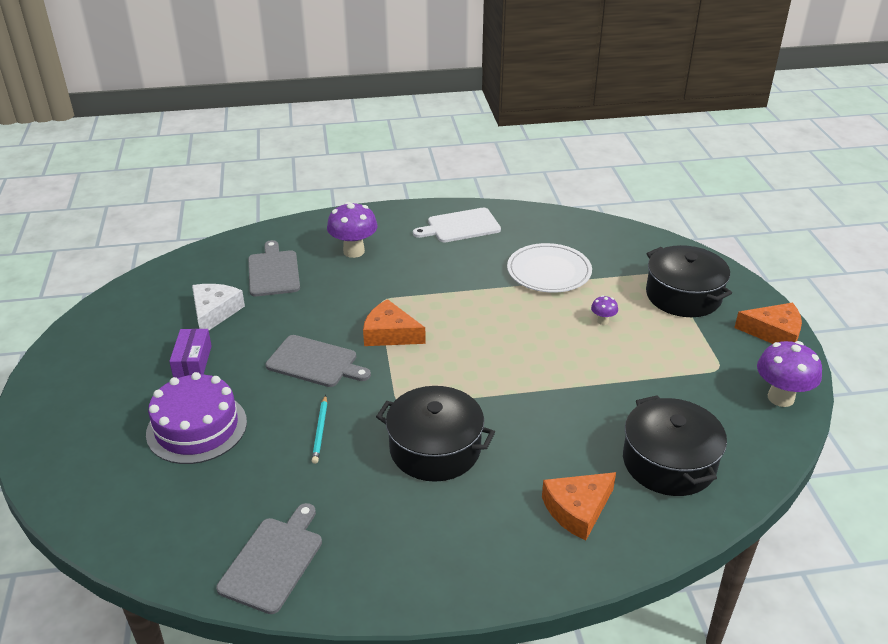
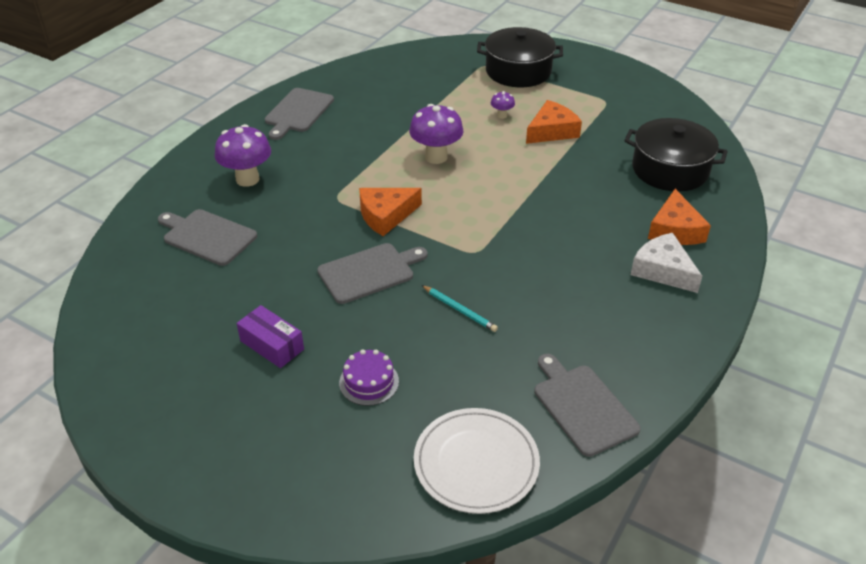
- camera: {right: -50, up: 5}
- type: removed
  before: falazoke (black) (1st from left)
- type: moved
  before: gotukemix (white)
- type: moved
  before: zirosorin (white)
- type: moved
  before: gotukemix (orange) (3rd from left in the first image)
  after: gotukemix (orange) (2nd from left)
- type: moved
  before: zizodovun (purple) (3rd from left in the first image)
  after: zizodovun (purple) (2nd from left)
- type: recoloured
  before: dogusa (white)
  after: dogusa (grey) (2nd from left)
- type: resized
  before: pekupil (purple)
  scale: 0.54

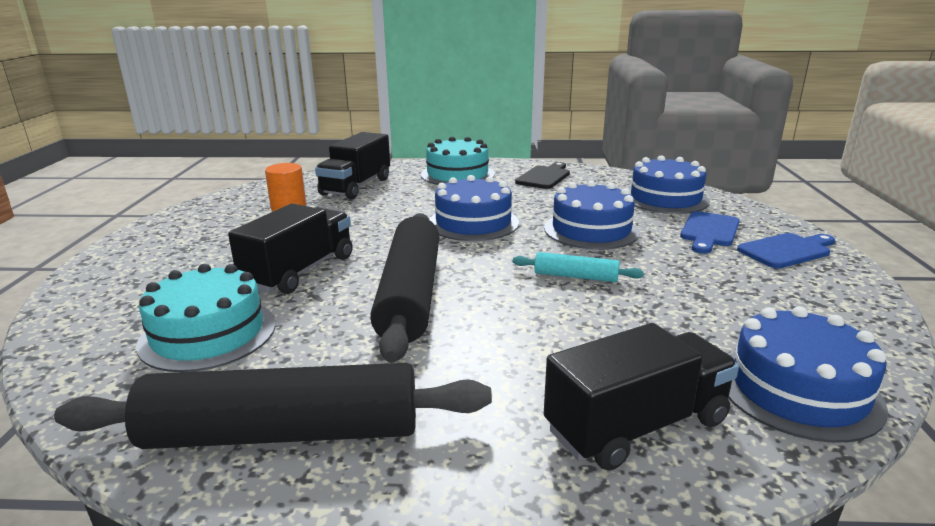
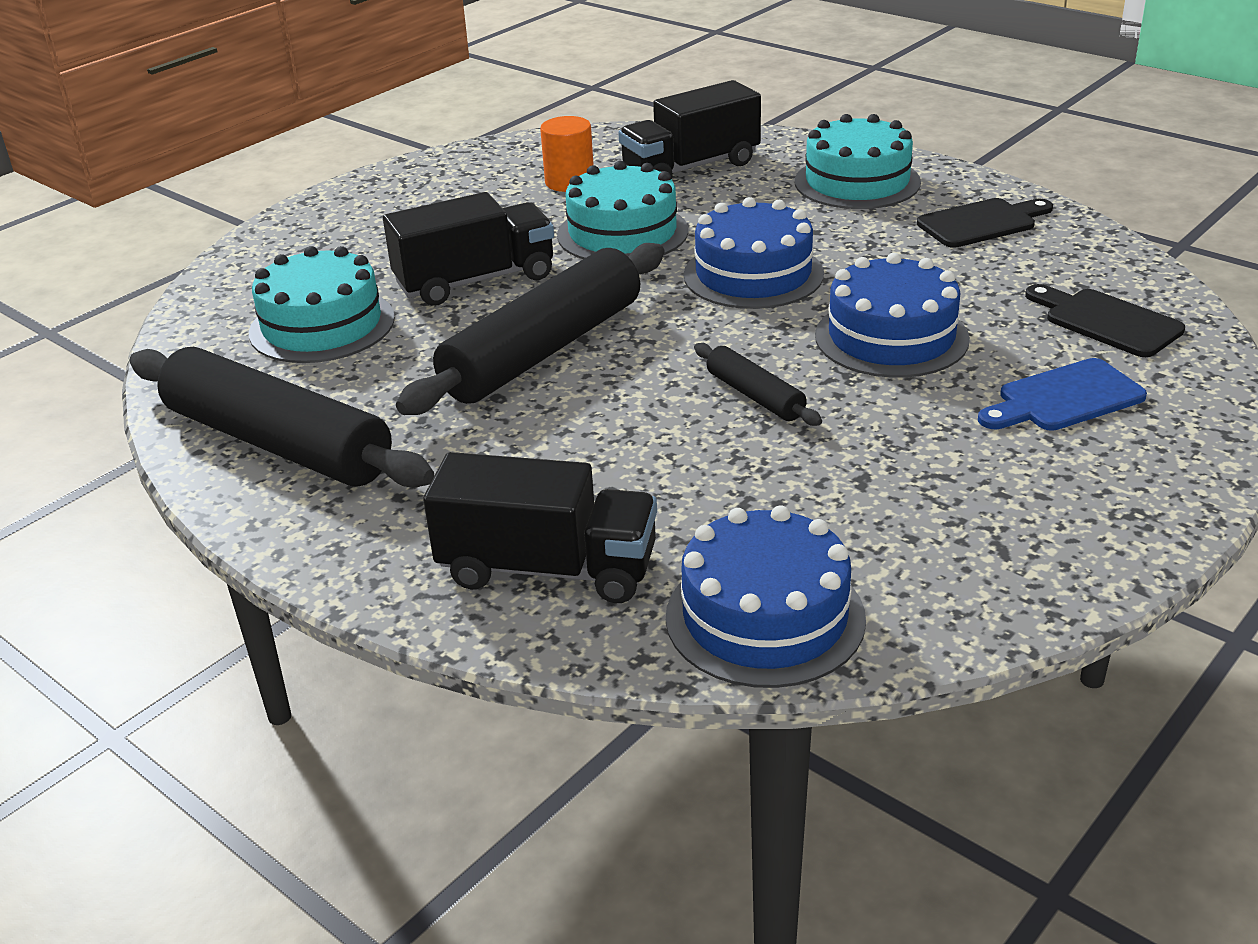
- camera: {right: 40, up: 10}
- type: removed
  before: dogusa (blue) (2nd from left)
- type: added
  after: pekupil (turquoise) (2nd from left)
- type: replaced
  before: pekupil (blue) (3rd from left)
  after: dogusa (black) (2nd from left)
- type: recoloured
  before: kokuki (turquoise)
  after: kokuki (black) (3rd from left)

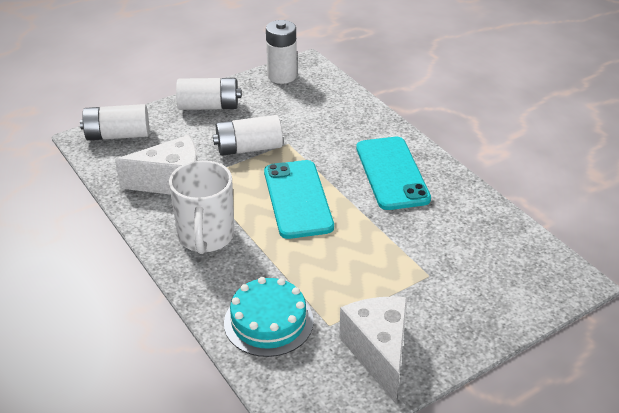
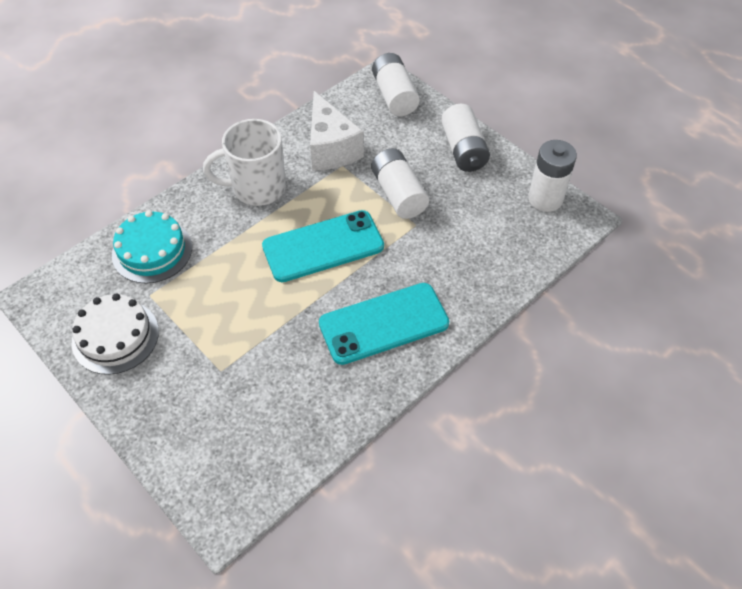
- camera: {right: 80, up: 15}
- type: replaced
  before: gotukemix (white) (2nd from left)
  after: pekupil (white)

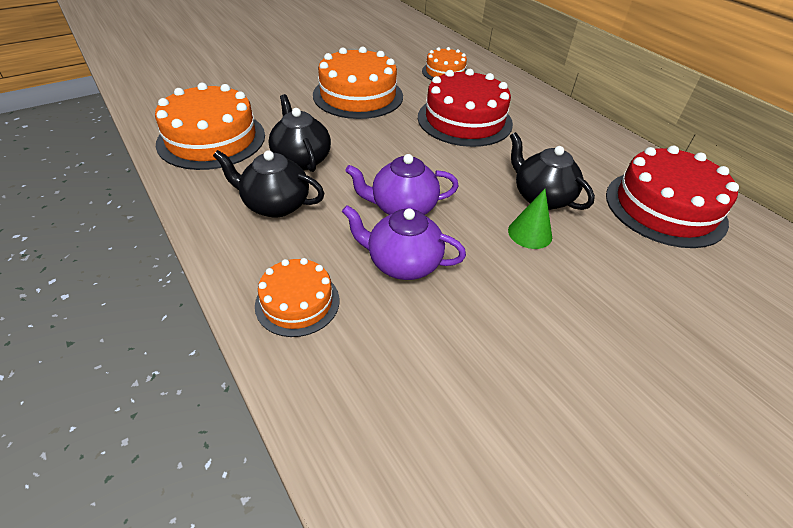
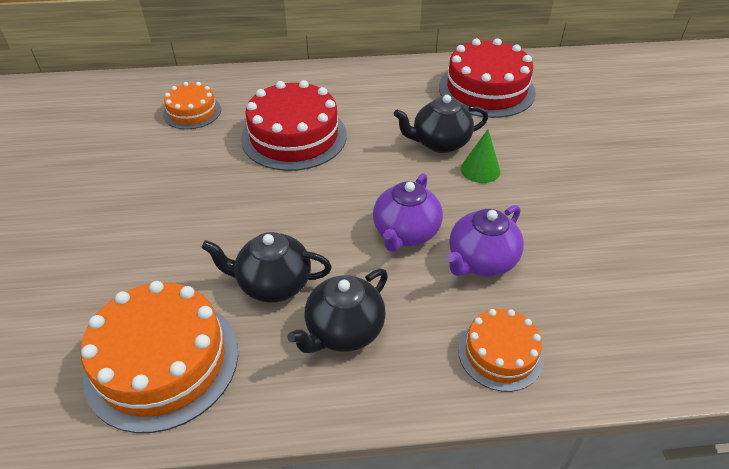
- camera: {right: -60, up: 0}
- type: removed
  before: pekupil (orange) (3rd from left)

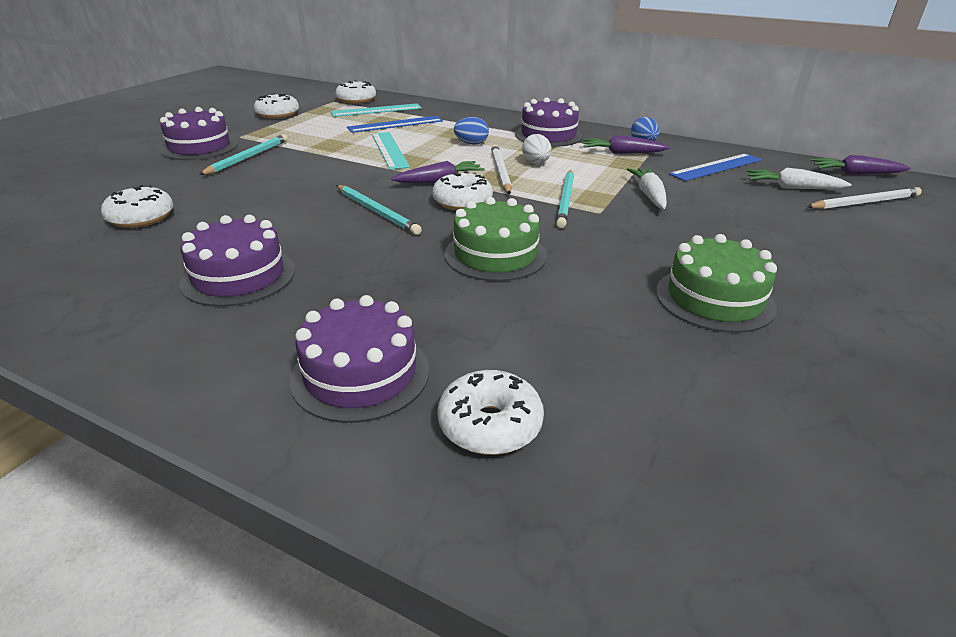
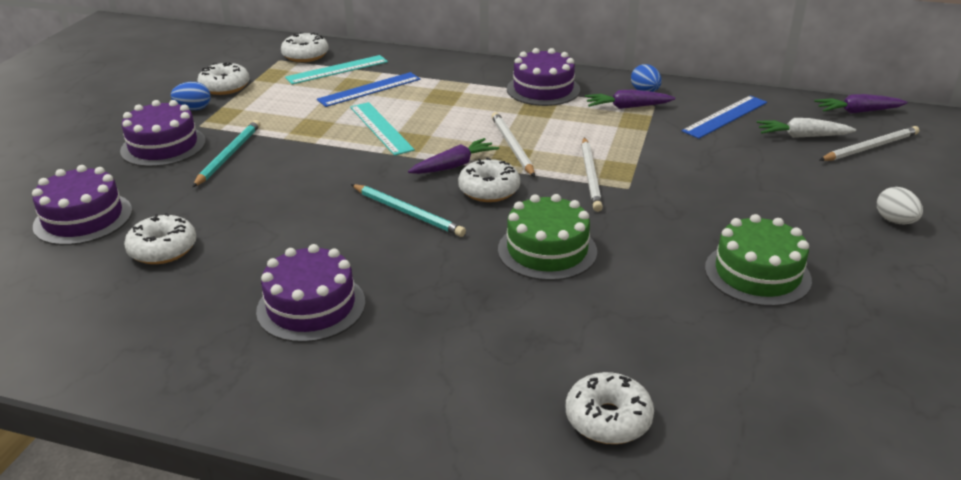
- camera: {right: -10, up: 0}
- type: removed
  before: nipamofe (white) (1st from left)
- type: moved
  before: pekupil (purple) (3rd from left in the first image)
  after: pekupil (purple) (1st from left)
- type: moved
  before: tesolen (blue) (1st from left)
- type: moved
  before: tesolen (white)
- type: recoloured
  before: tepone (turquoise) (3rd from left)
  after: tepone (white) (2nd from left)

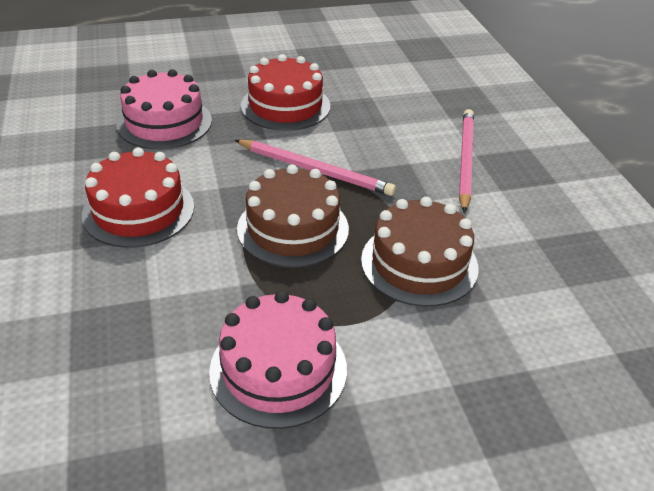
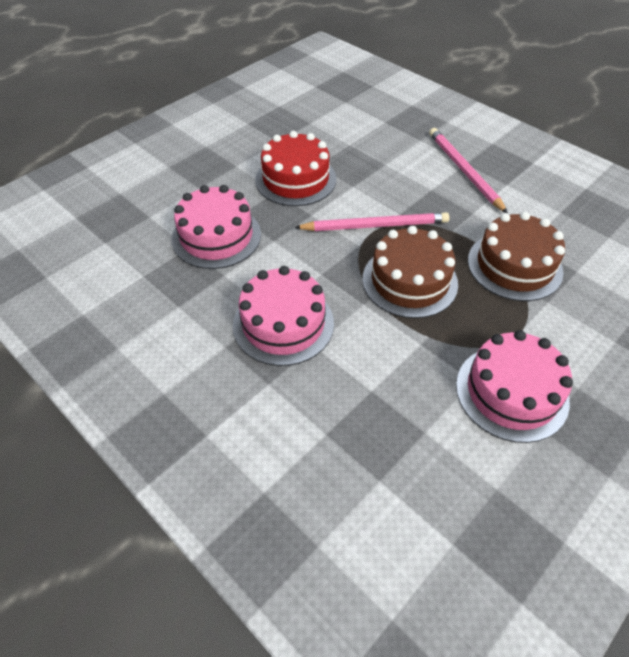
- camera: {right: -30, up: 10}
- type: recoloured
  before: pekupil (red) (1st from left)
  after: pekupil (pink) (2nd from left)

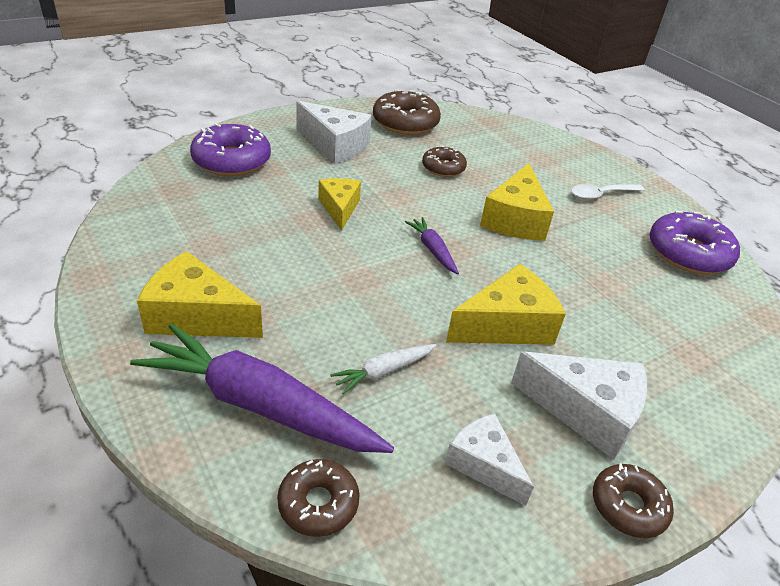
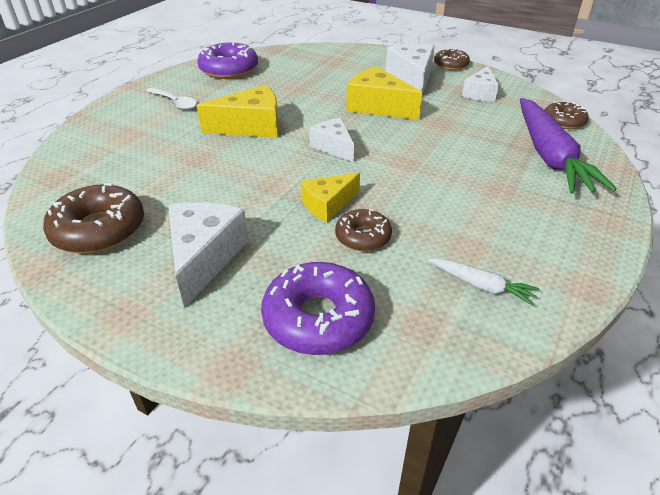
- camera: {right: -115, up: 0}
- type: removed
  before: gotukemix (yellow) (1st from left)
- type: moved
  before: nipamofe (white)
- type: moved
  before: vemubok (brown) (3rd from left in the first image)
  after: vemubok (brown) (2nd from left)
- type: replaced
  before: nipamofe (purple) (2nd from left)
  after: gotukemix (white) (2nd from left)

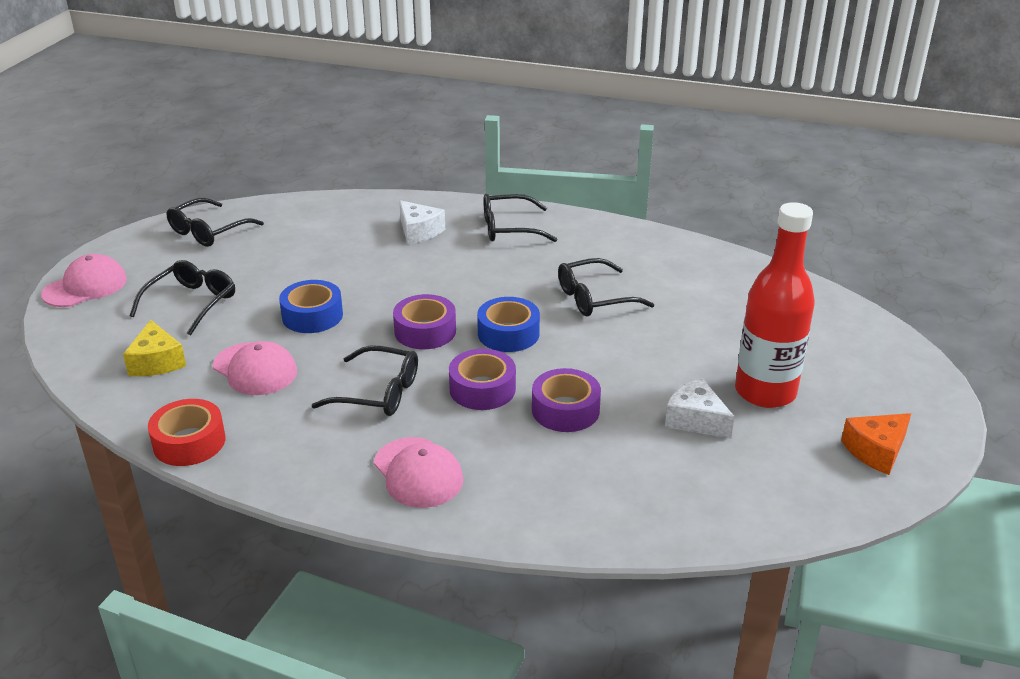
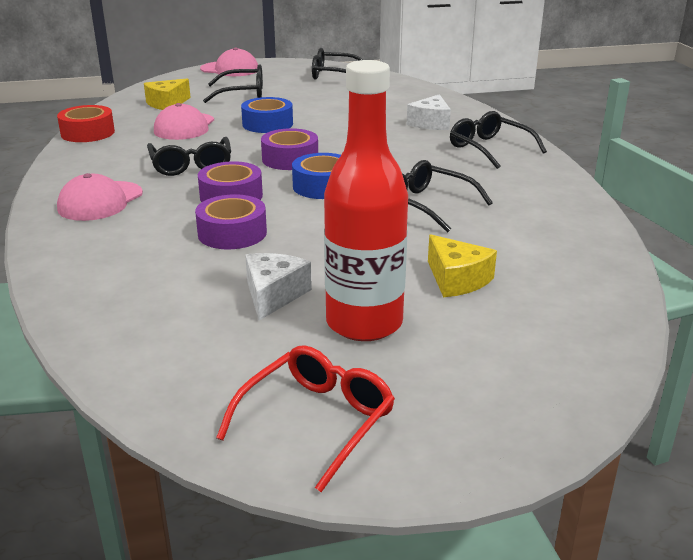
- camera: {right: 60, up: -5}
- type: added
  after: gotukemix (yellow) (2nd from left)
- type: replaced
  before: gotukemix (orange)
  after: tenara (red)

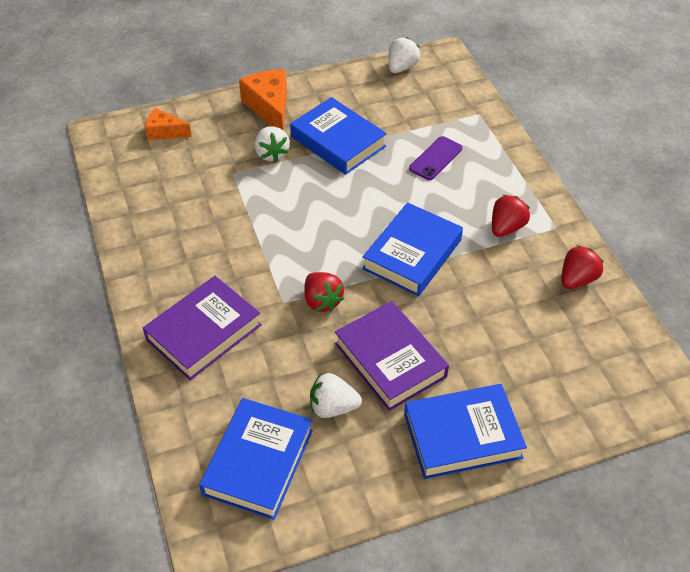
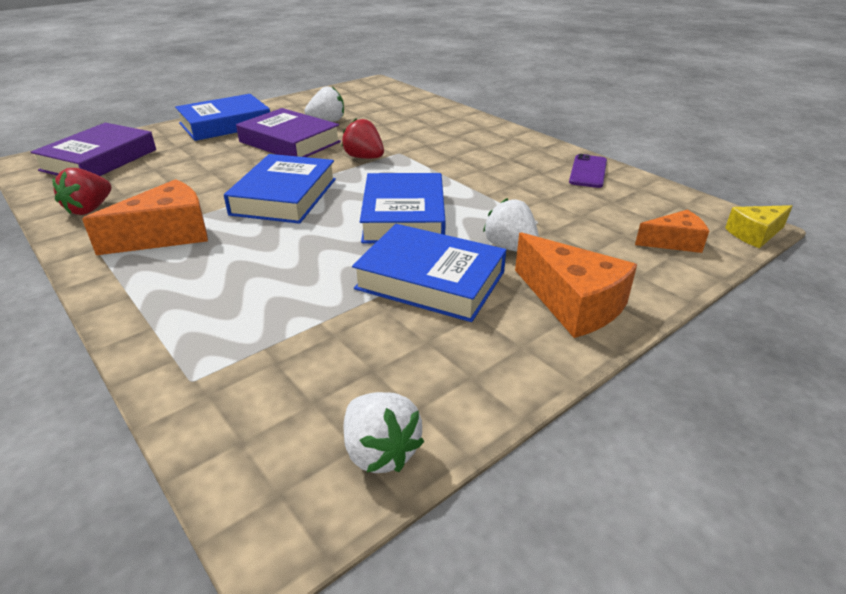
- camera: {right: 160, up: -15}
- type: added
  after: gotukemix (yellow)
- type: moved
  before: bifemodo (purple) (1st from left)
- type: moved
  before: bifemodo (blue) (1st from left in the first image)
  after: bifemodo (blue) (3rd from left)
- type: moved
  before: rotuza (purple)
- type: replaced
  before: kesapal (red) (2nd from left)
  after: gotukemix (orange) (1st from left)
- type: turned
  before: kesapal (white) (3rd from left in the first image)
  turn: -45

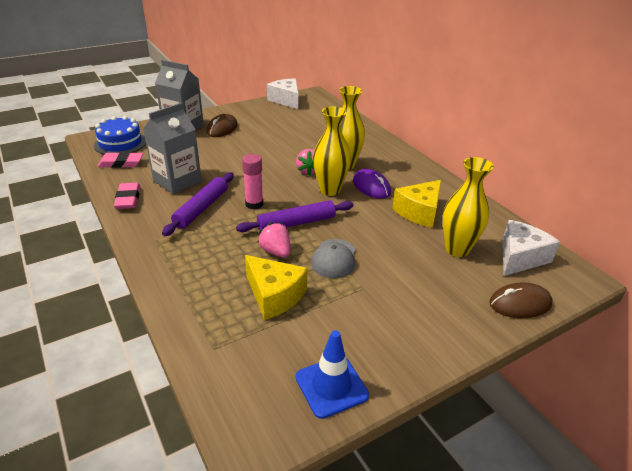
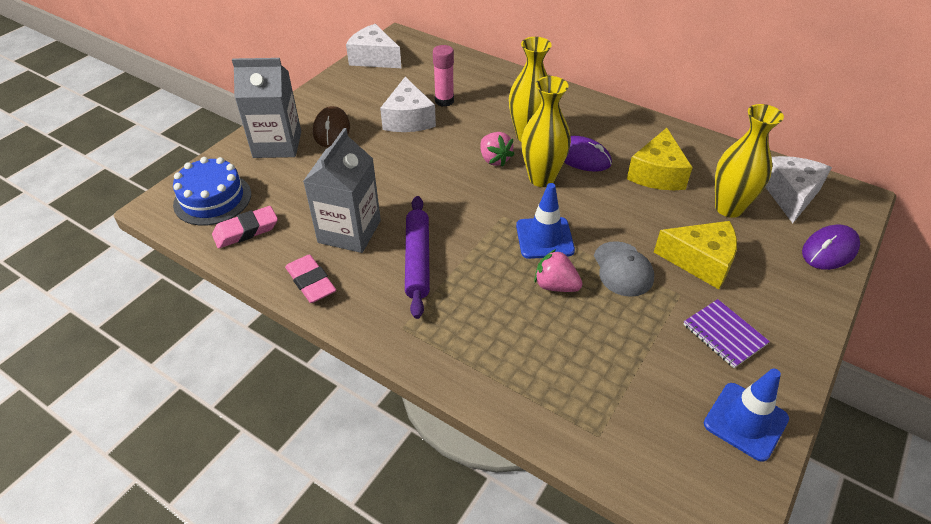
- camera: {right: -25, up: 10}
- type: added
  after: gotukemix (white) (2nd from left)
- type: added
  after: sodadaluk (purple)
- type: moved
  before: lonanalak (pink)
- type: moved
  before: gotukemix (yellow) (1st from left in the first image)
  after: gotukemix (yellow) (2nd from left)
- type: replaced
  before: kokuki (purple) (2nd from left)
  after: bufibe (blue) (1st from left)
- type: recoloured
  before: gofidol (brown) (2nd from left)
  after: gofidol (purple) (2nd from left)

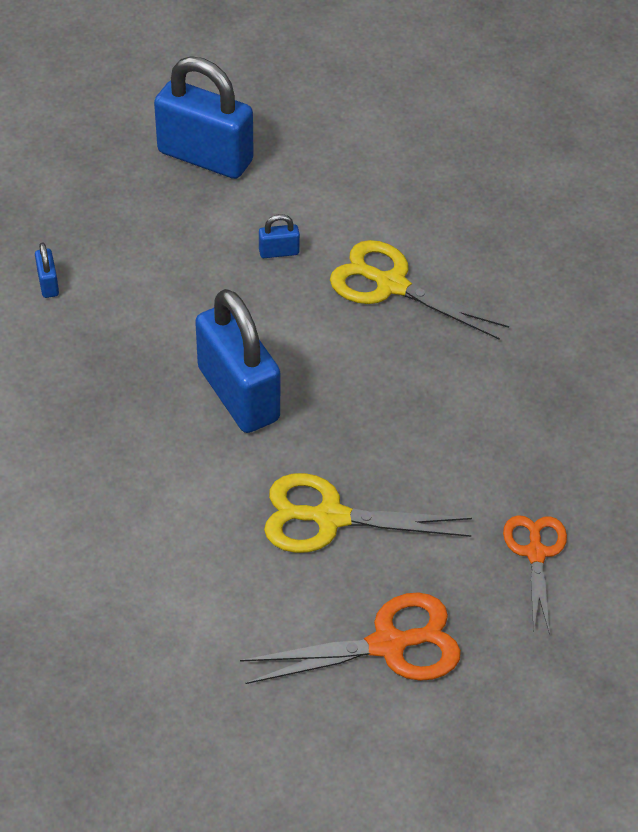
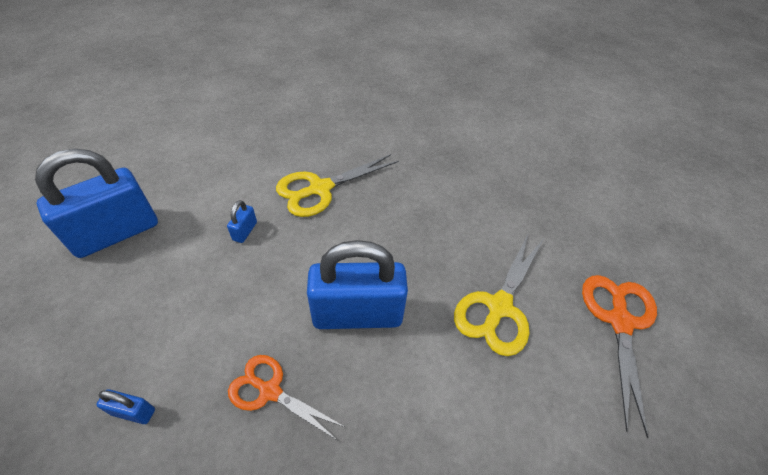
- camera: {right: -65, up: 0}
- type: moved
  before: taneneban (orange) (2nd from left in the first image)
  after: taneneban (orange) (1st from left)

